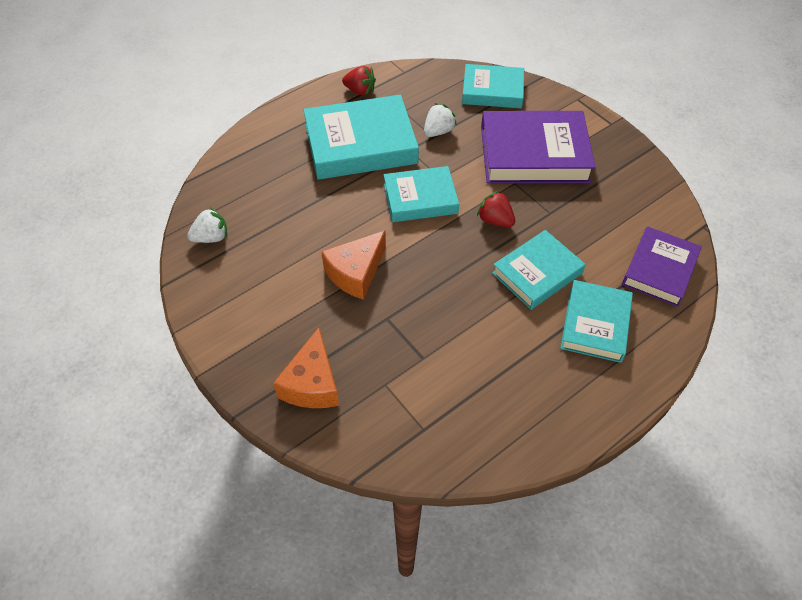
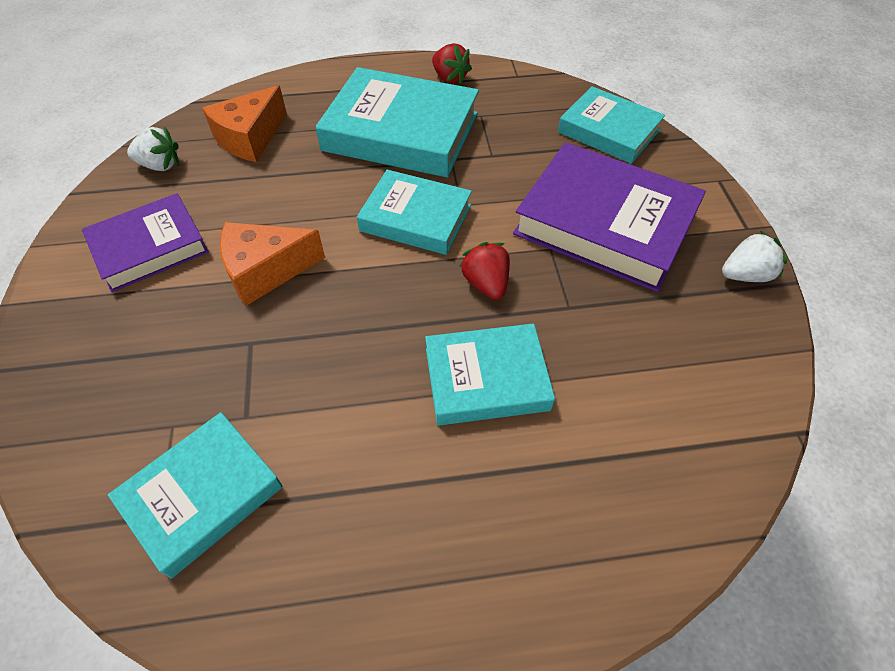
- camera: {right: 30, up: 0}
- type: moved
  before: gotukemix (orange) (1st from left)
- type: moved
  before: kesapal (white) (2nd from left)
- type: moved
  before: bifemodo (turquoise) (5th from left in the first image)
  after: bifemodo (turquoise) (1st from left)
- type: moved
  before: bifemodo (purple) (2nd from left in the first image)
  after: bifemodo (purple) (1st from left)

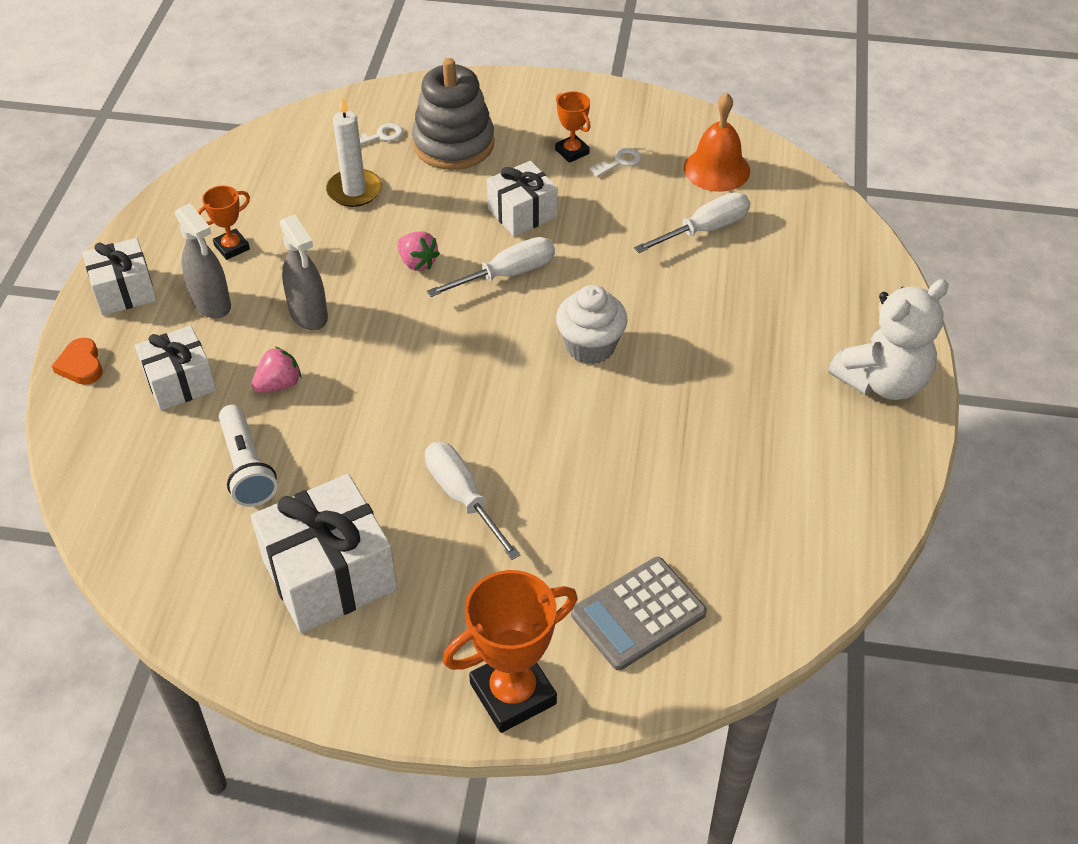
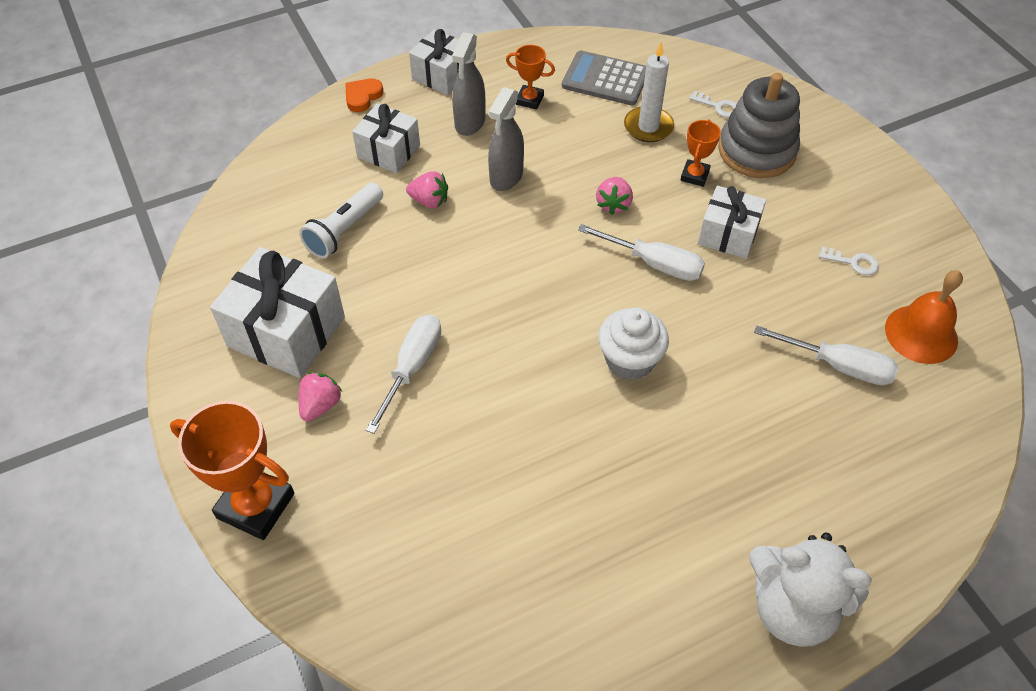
- camera: {right: 55, up: 5}
- type: added
  after: kesapal (pink) (1st from left)
- type: moved
  before: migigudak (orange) (3rd from left)
- type: moved
  before: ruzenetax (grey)

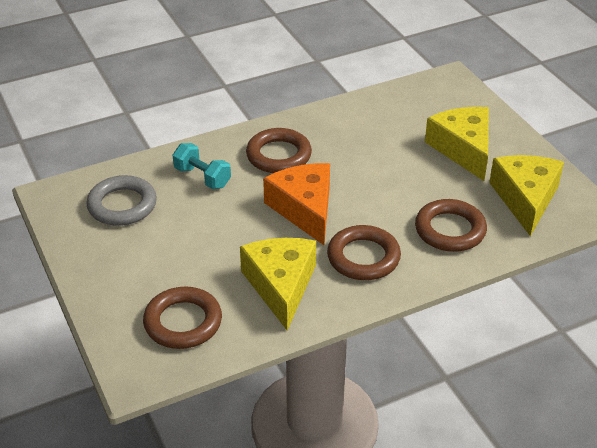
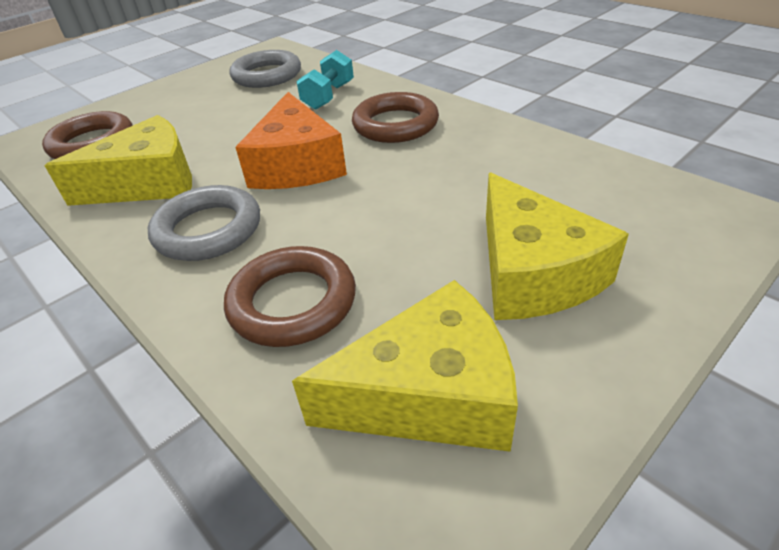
- camera: {right: 75, up: 0}
- type: recoloured
  before: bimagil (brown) (3rd from left)
  after: bimagil (grey) (1st from left)
- type: turned
  before: gotukemix (orange)
  turn: 120
- type: turned
  before: gotukemix (yellow) (2nd from left in the first image)
  turn: 105

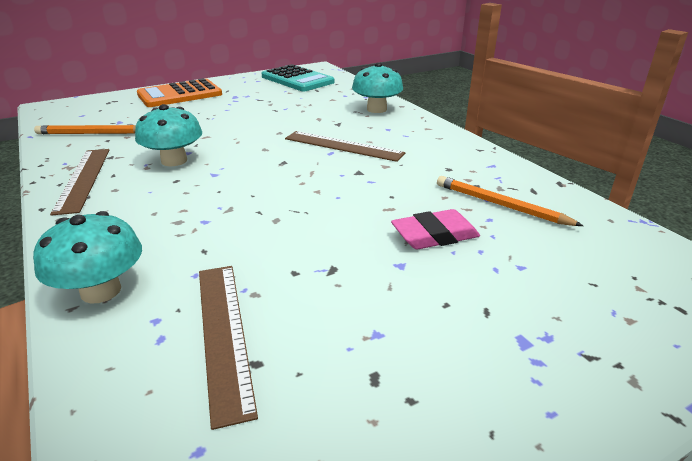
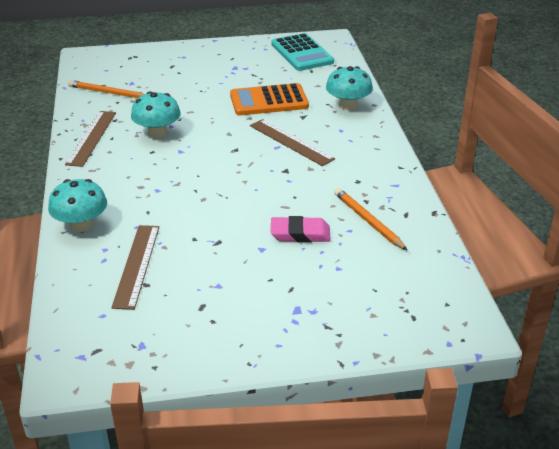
- camera: {right: 20, up: 5}
- type: moved
  before: ruzenetax (orange)

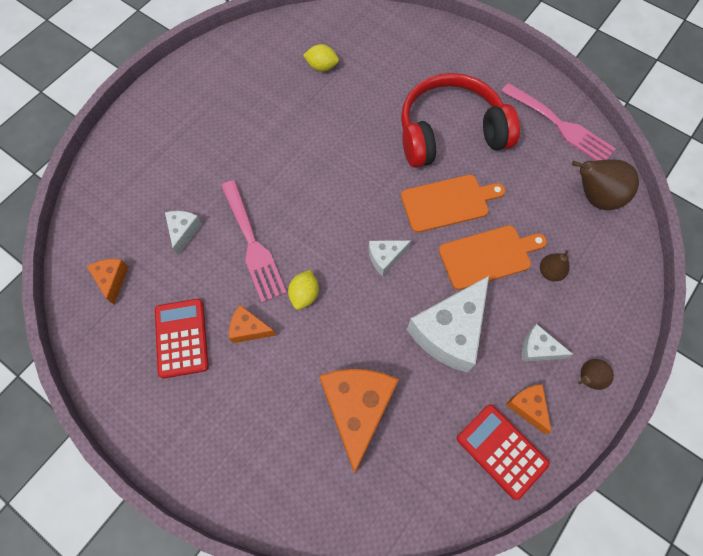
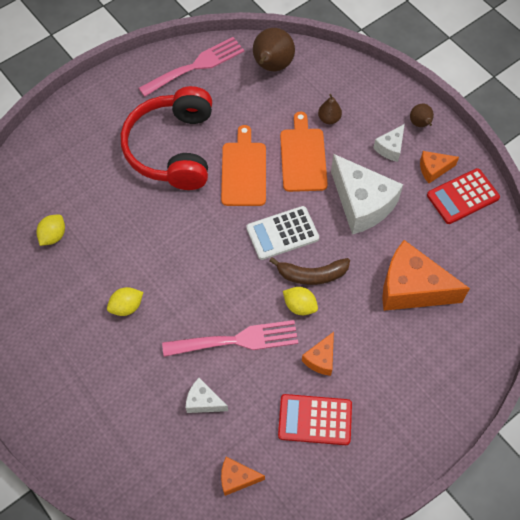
- camera: {right: -75, up: -5}
- type: added
  after: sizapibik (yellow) (2nd from left)
- type: added
  after: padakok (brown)
- type: replaced
  before: gotukemix (white) (2nd from left)
  after: ruzenetax (white)

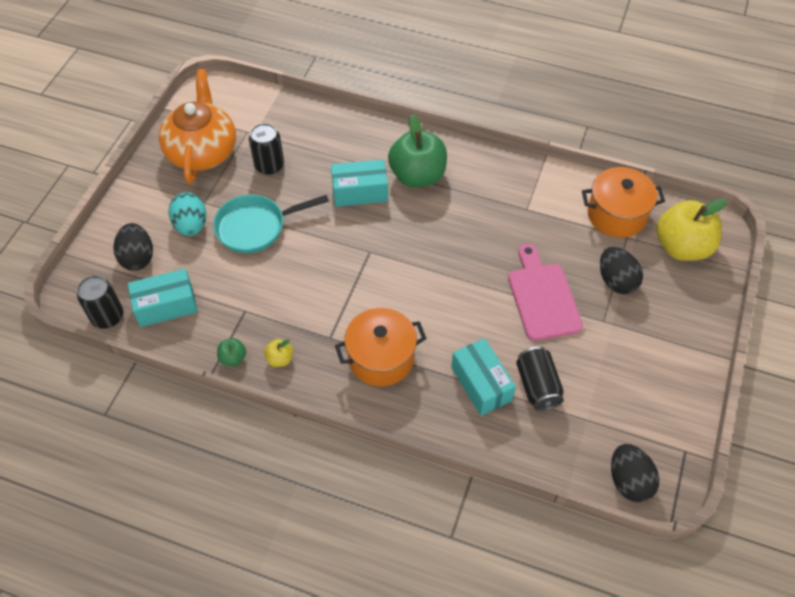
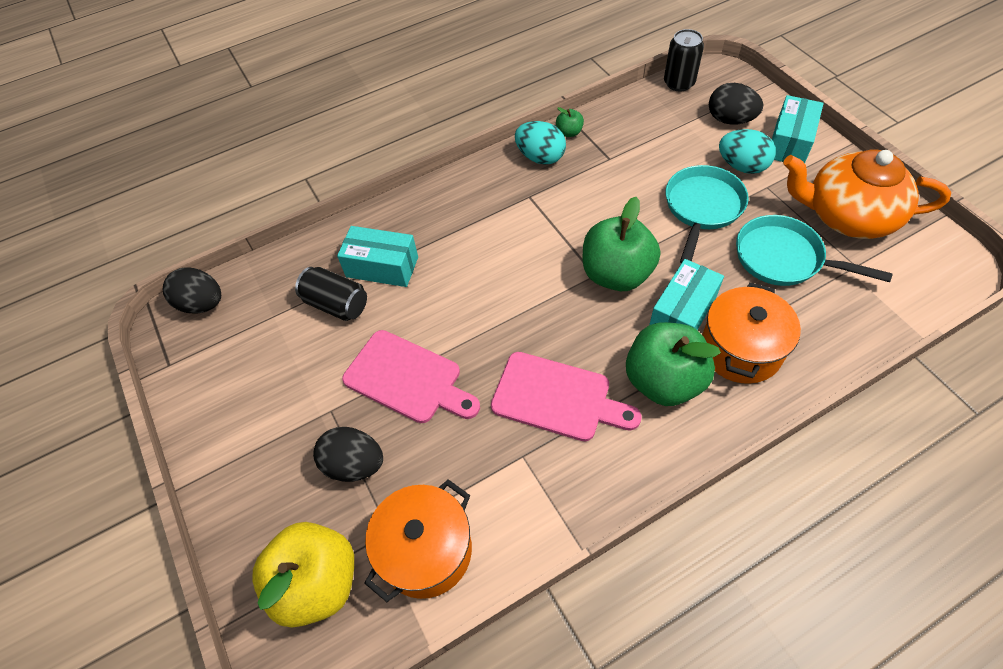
- camera: {right: 135, up: 0}
- type: added
  after: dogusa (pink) (2nd from left)
- type: added
  after: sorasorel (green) (2nd from left)
- type: moved
  before: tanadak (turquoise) (1st from left in the first image)
  after: tanadak (turquoise) (3rd from left)
- type: moved
  before: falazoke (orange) (1st from left in the first image)
  after: falazoke (orange) (2nd from left)
- type: replaced
  before: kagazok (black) (2nd from left)
  after: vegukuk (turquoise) (2nd from left)
- type: replaced
  before: sorasorel (yellow) (1st from left)
  after: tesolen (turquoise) (1st from left)
- type: turned
  before: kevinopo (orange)
  turn: 150

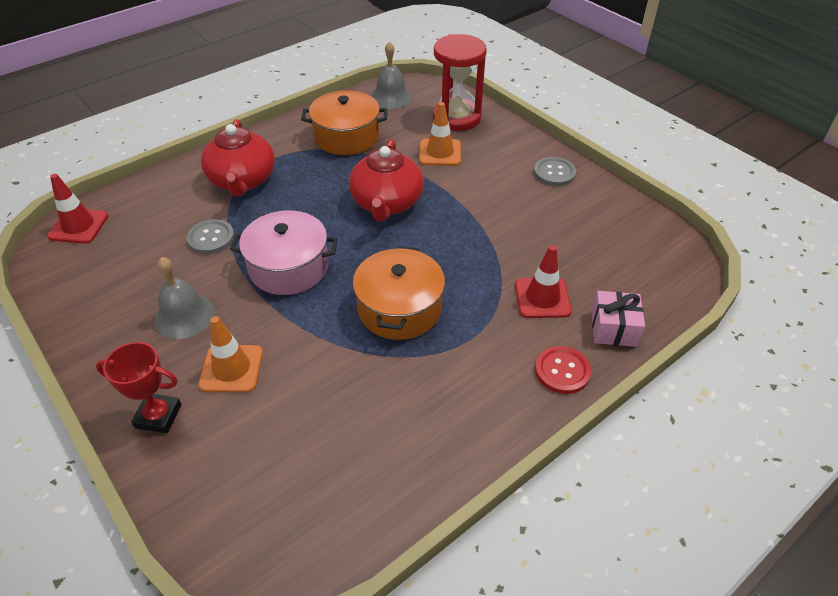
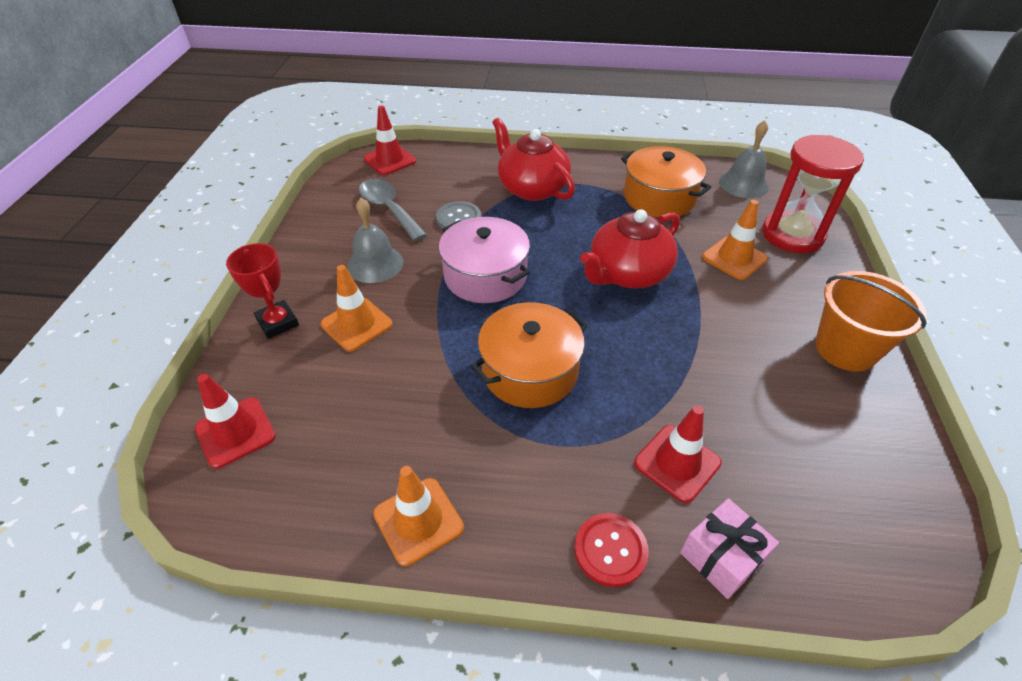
- camera: {right: 45, up: 0}
- type: added
  after: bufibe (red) (1st from left)
- type: added
  after: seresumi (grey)
- type: added
  after: bufibe (orange) (2nd from left)
- type: replaced
  before: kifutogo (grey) (2nd from left)
  after: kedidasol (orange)
- type: turned
  before: kevinopo (red) (1st from left)
  turn: 105

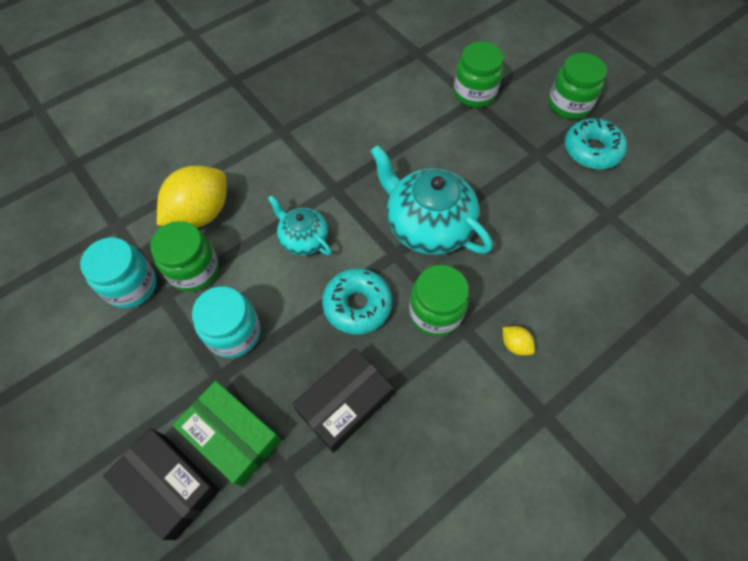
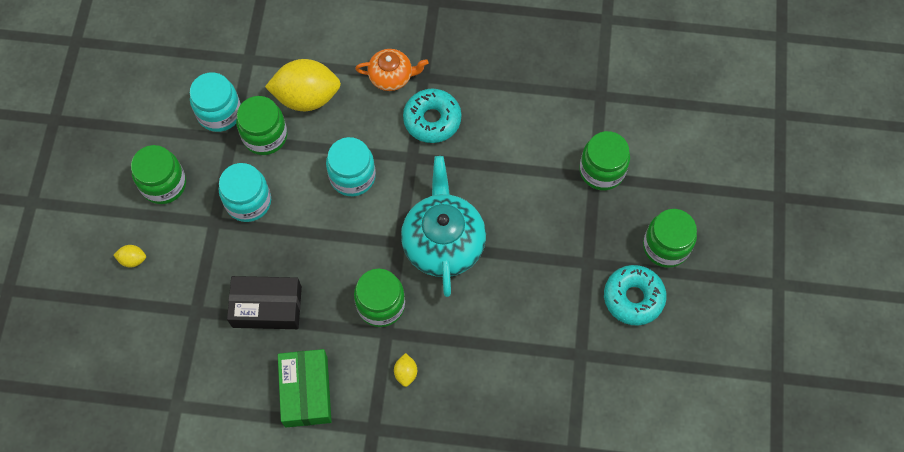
- camera: {right: 45, up: 5}
- type: added
  after: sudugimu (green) (1st from left)
- type: added
  after: kevinopo (orange)
- type: moved
  before: tanadak (green)
- type: moved
  before: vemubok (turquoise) (1st from left)
- type: replaced
  before: tanadak (black) (1st from left)
  after: sizapibik (yellow) (1st from left)
- type: replaced
  before: kevinopo (turquoise) (1st from left)
  after: sudugimu (turquoise) (3rd from left)

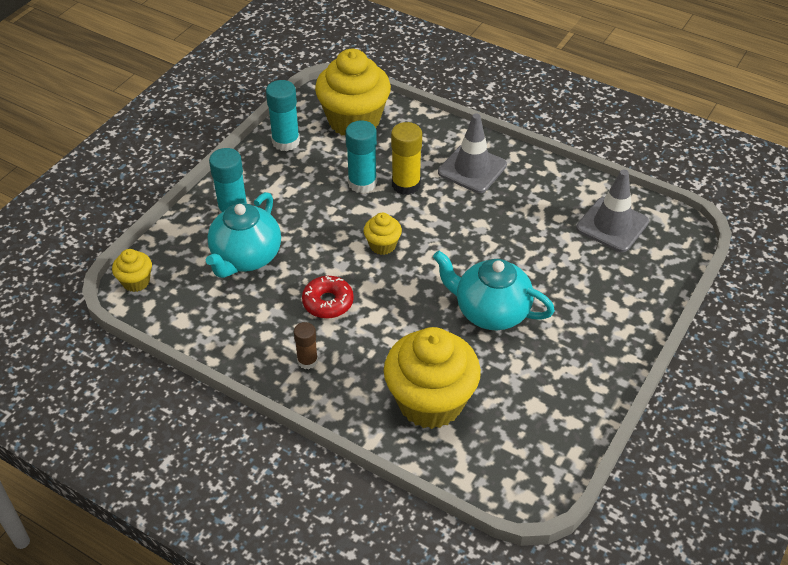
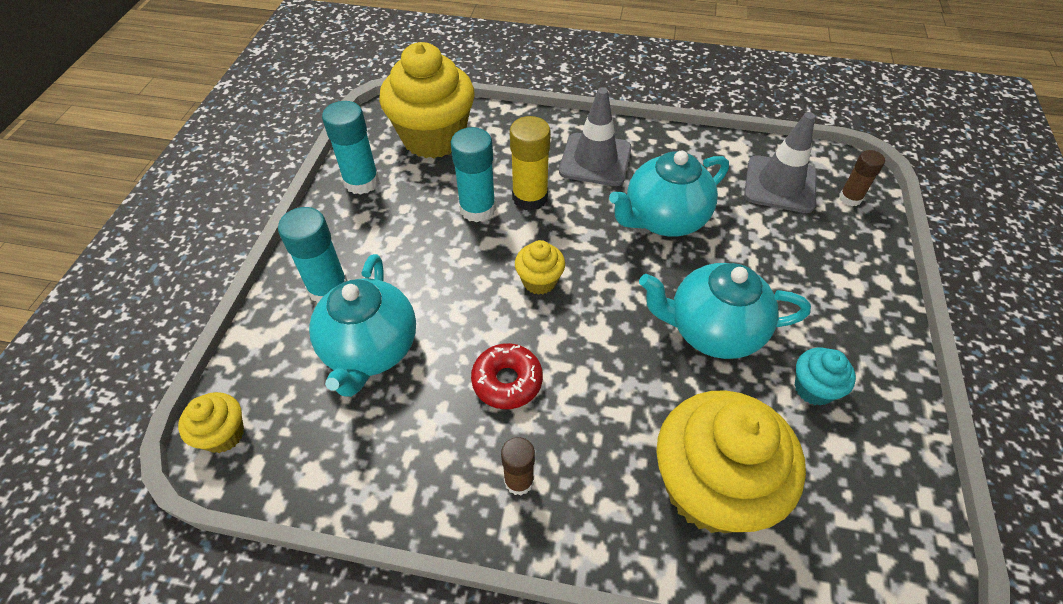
- camera: {right: -20, up: 5}
- type: added
  after: kevinopo (turquoise) (2nd from left)
- type: added
  after: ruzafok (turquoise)
- type: added
  after: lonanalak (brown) (2nd from left)

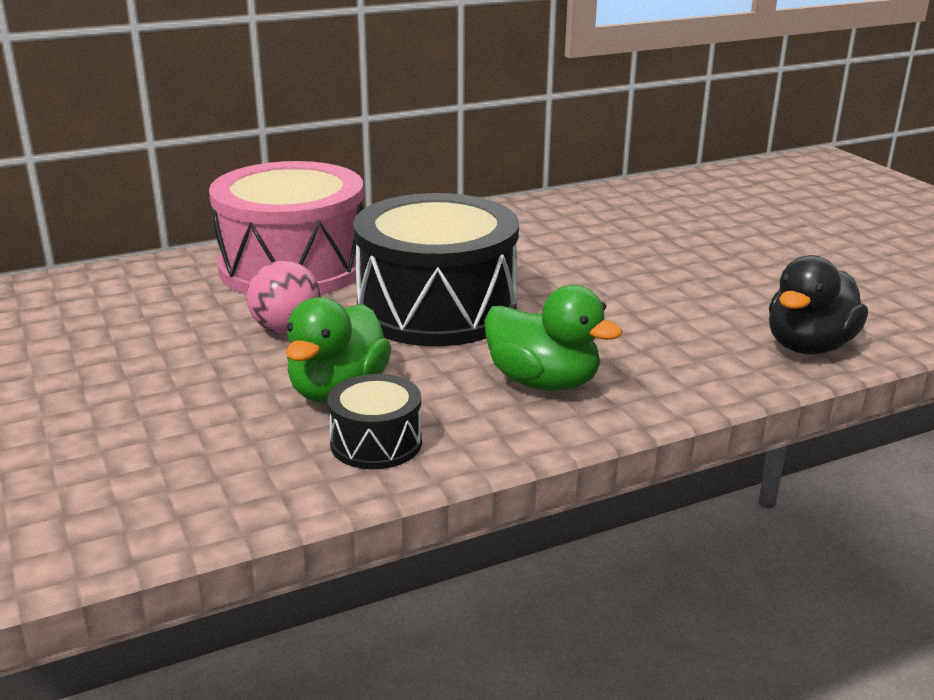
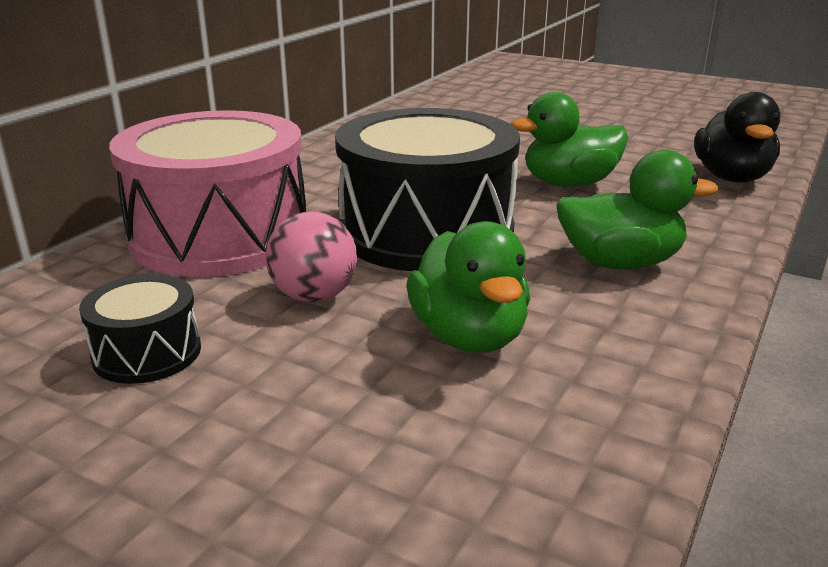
- camera: {right: -35, up: 0}
- type: added
  after: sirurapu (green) (2nd from left)
- type: moved
  before: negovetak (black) (1st from left)

